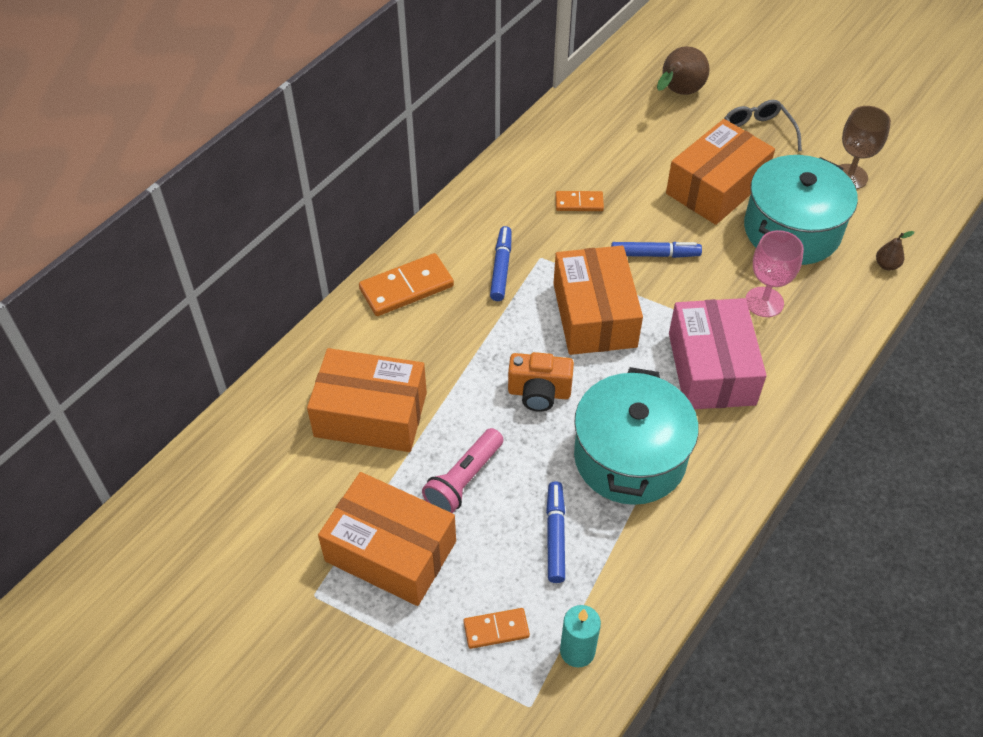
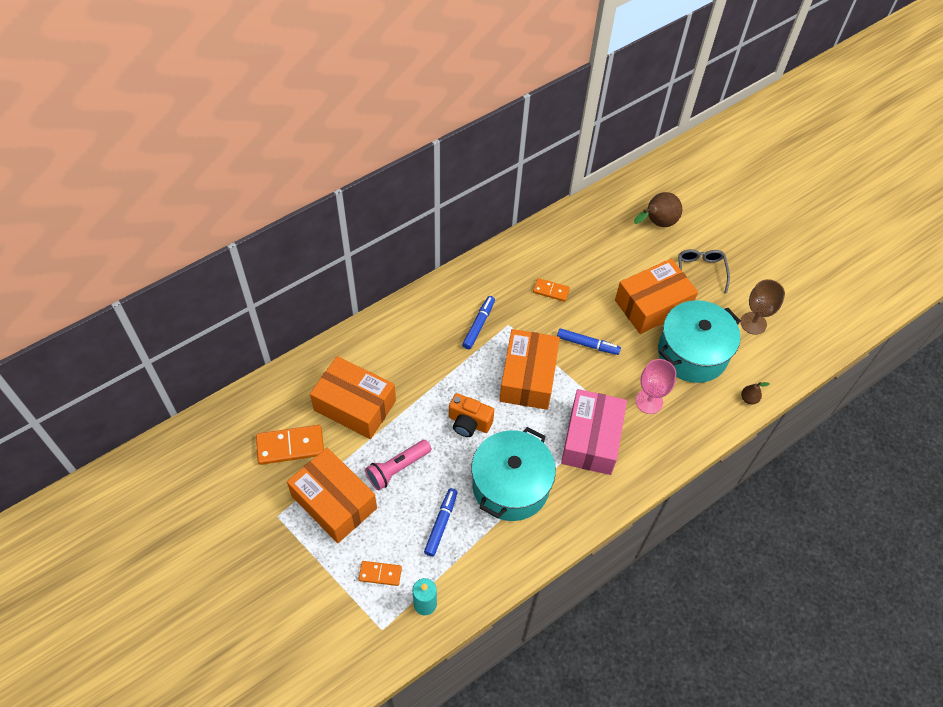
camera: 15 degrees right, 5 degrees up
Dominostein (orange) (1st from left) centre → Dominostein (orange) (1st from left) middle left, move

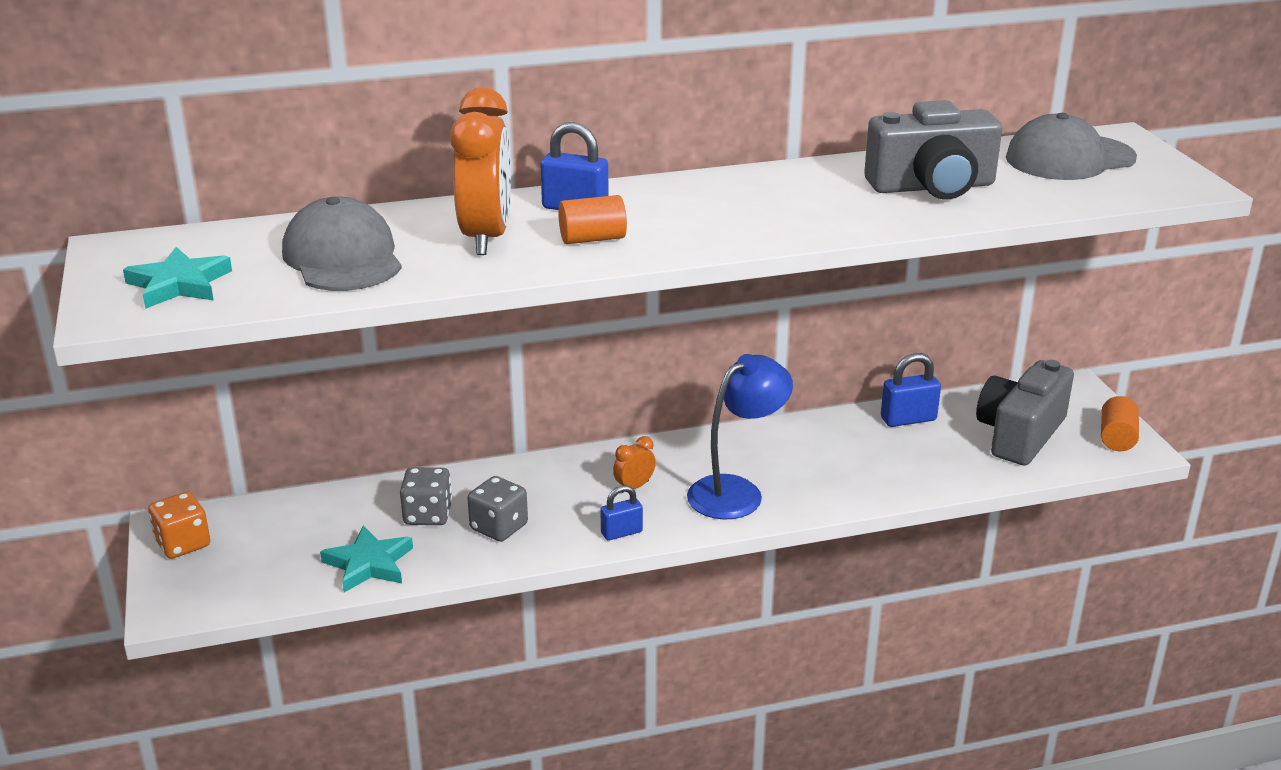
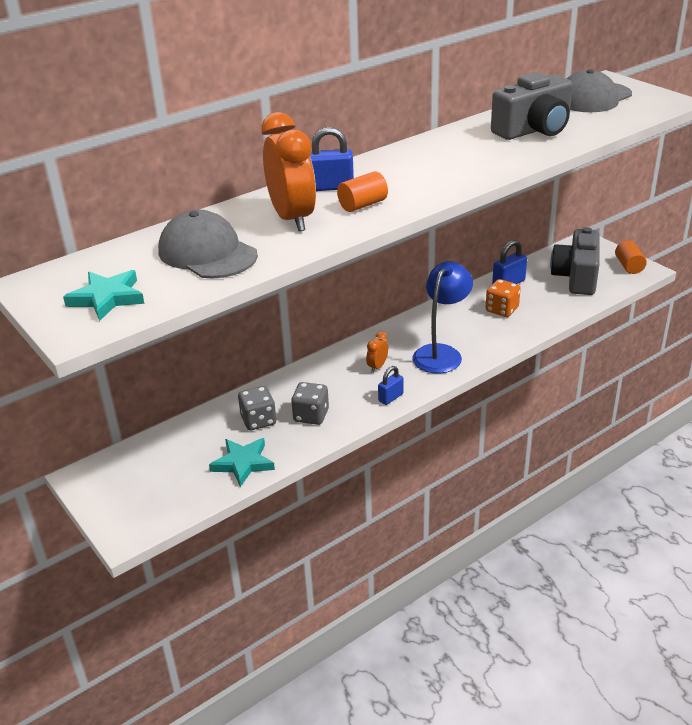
camera: 20 degrees left, 5 degrees up
Spielwürfel (orange) bottom left → Spielwürfel (orange) middle right, move

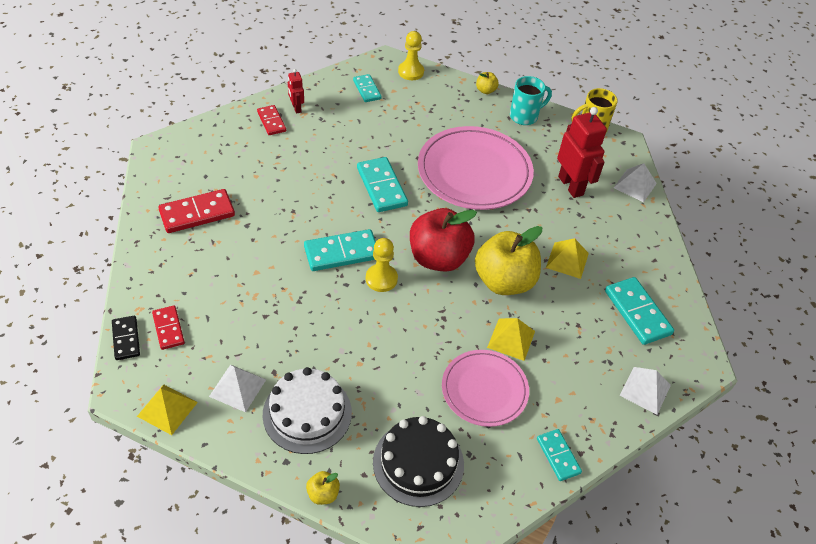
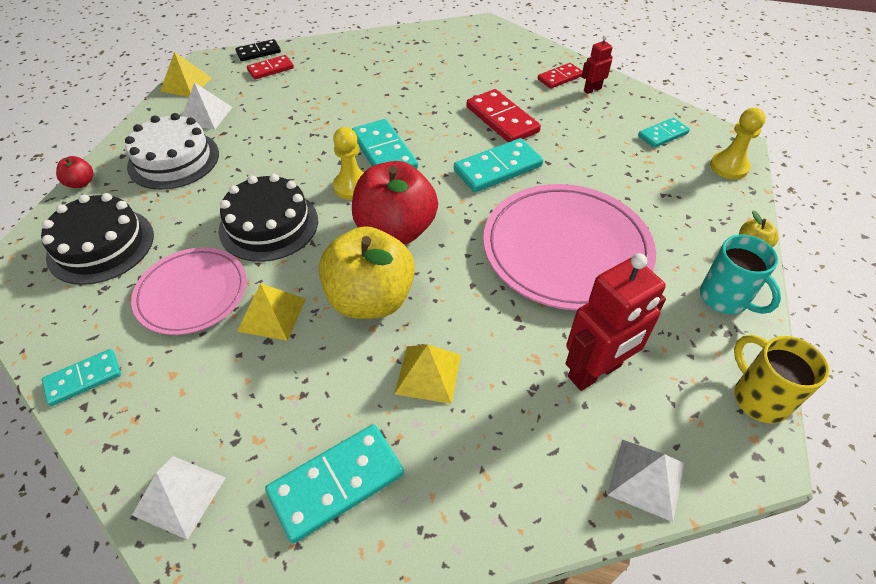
camera: 85 degrees right, 0 degrees up
Apfel (gelb) (1st from left) bottom centre → Apfel (rot) (1st from left) top left
- → Kuchen (schwarz) (2nd from left) middle left
Dominostein (rot) (2nd from left) middle left → Dominostein (rot) (2nd from left) top centre, move

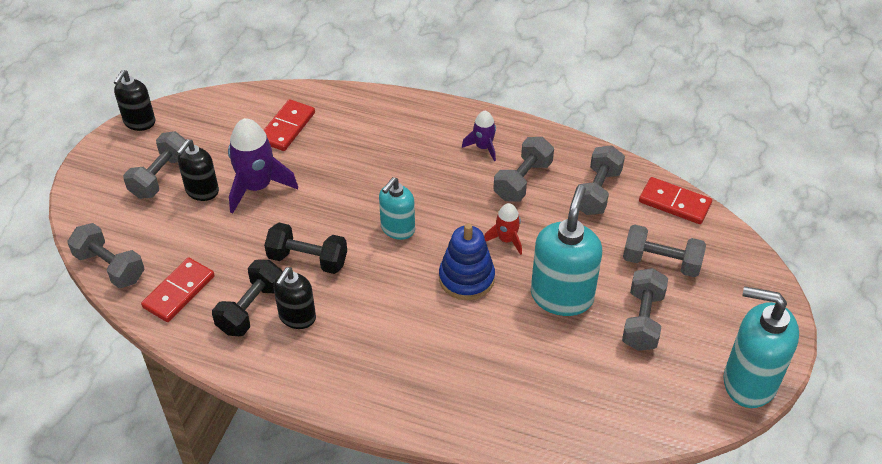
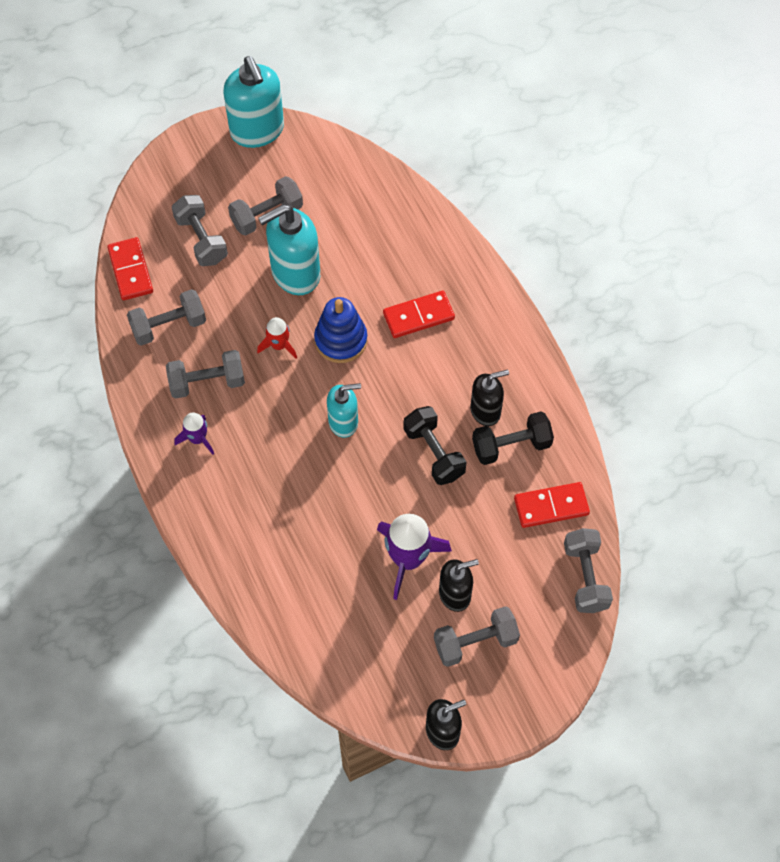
camera: 135 degrees left, 15 degrees up
Dominostein (rot) (2nd from left) top left → Dominostein (rot) (2nd from left) centre, move

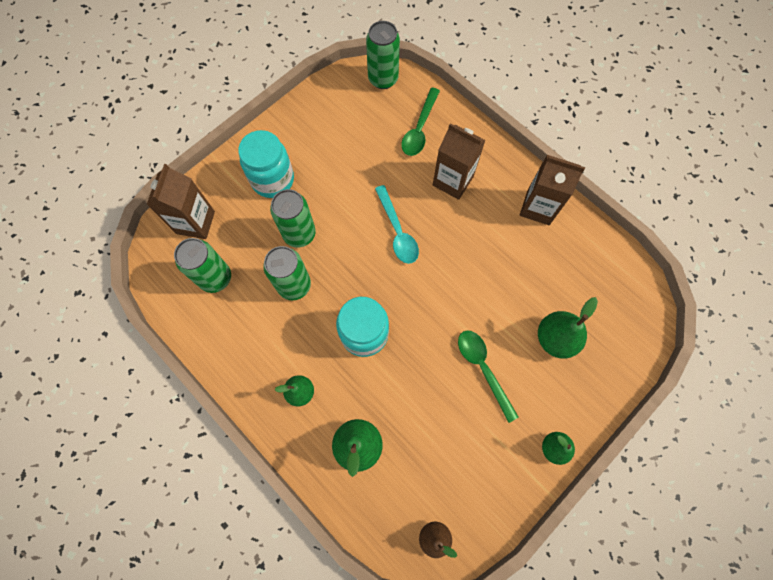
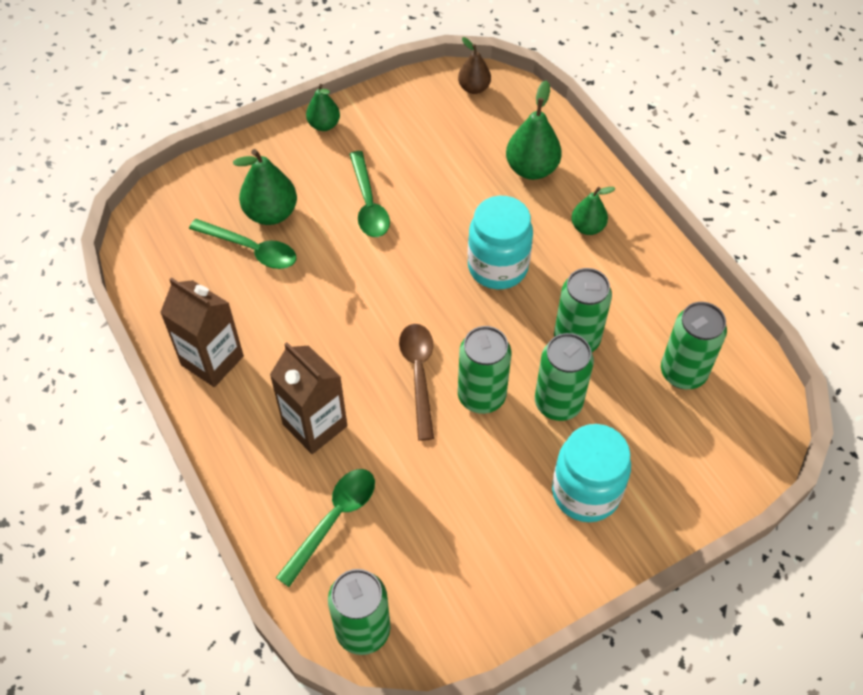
camera: 165 degrees left, 15 degrees down
- → Löffel (grün) (1st from left) middle left
Löffel (türkis) centre → Löffel (braun) centre
- → Dose (grün) (2nd from left) centre
Getränkekarton (braun) (1st from left) middle left → -

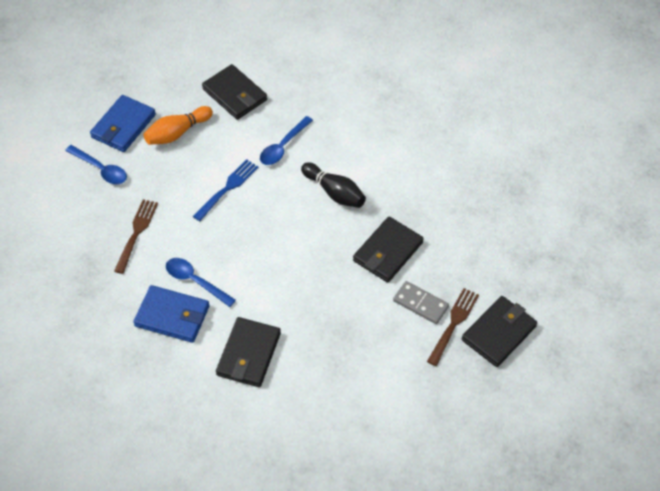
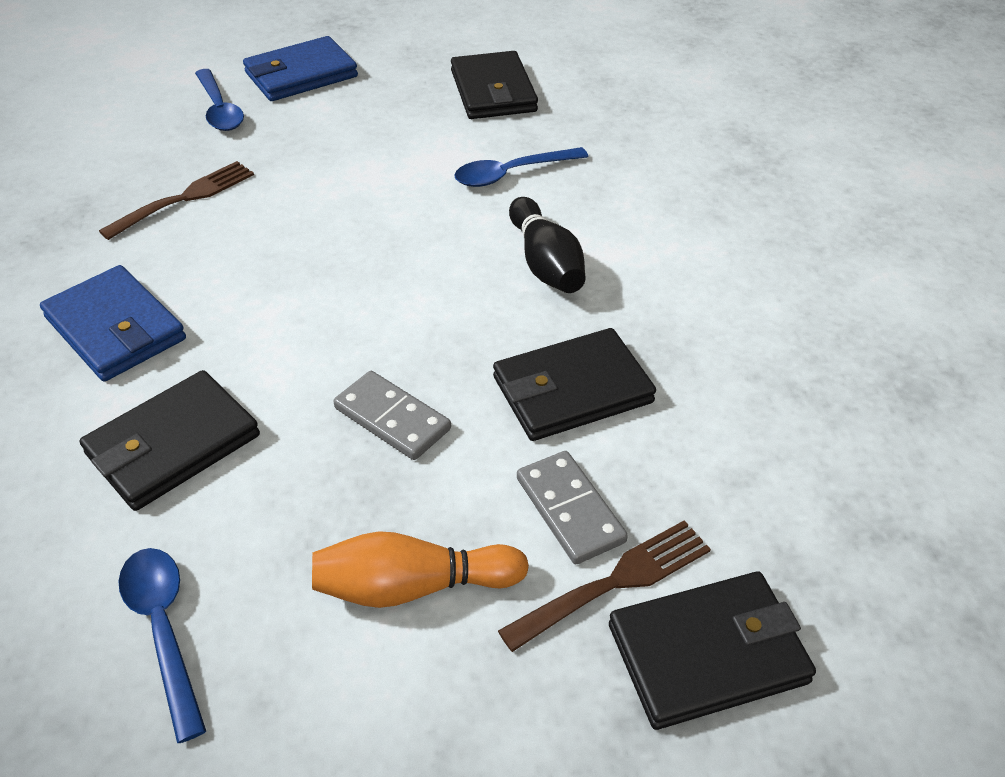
camera: 30 degrees right, 10 degrees down
Löffel (blau) (2nd from left in the first image) middle left → Löffel (blau) (1st from left) bottom left, move
Bowlingkegel (orange) top left → Bowlingkegel (orange) bottom centre, move
- → Dominostein (grau) (1st from left) centre
Gabel (blau) centre → -

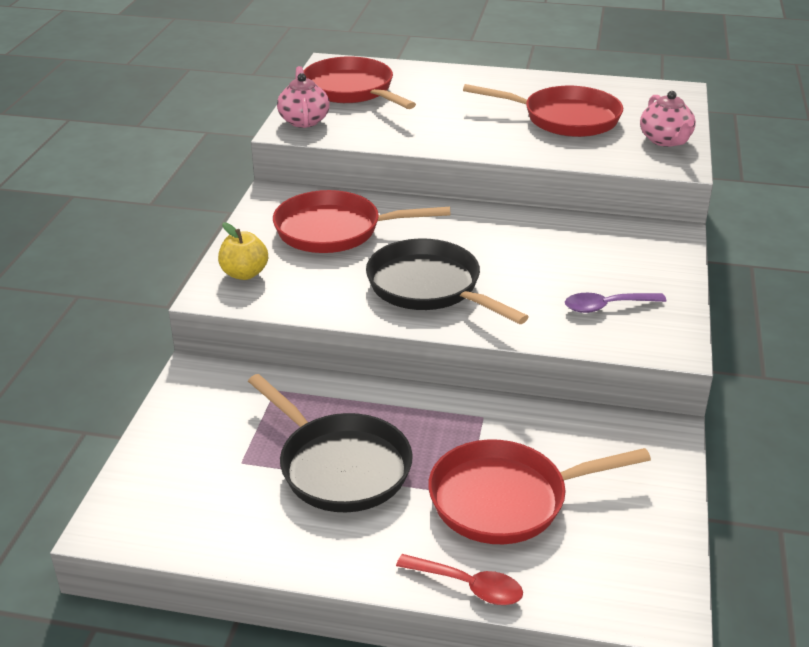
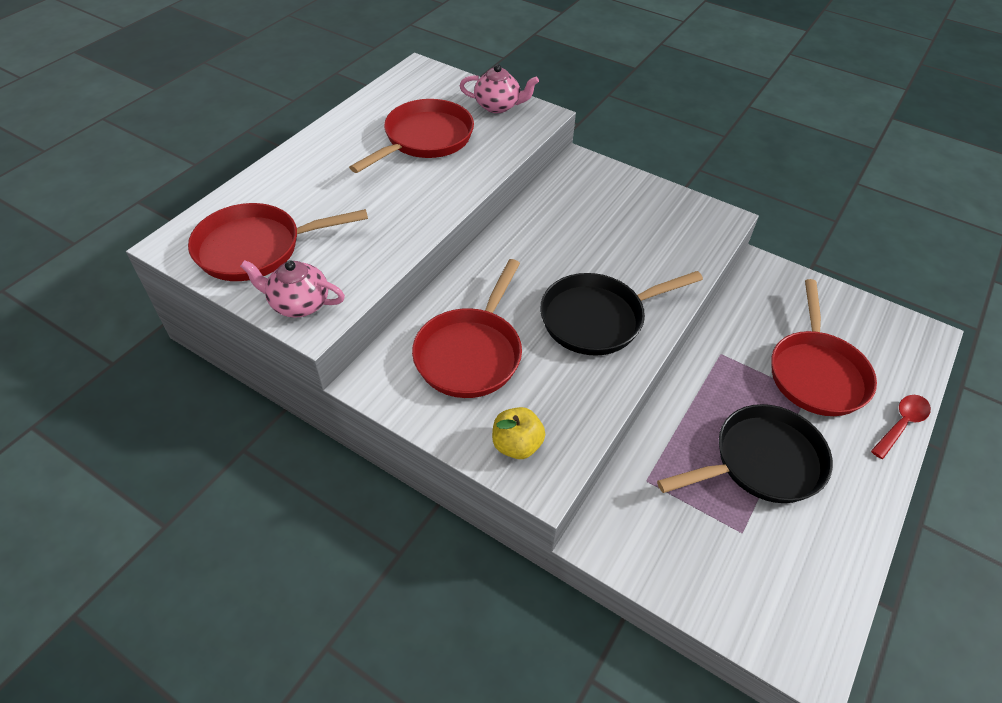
camera: 70 degrees left, 15 degrees up
Löffel (lila) middle right → -

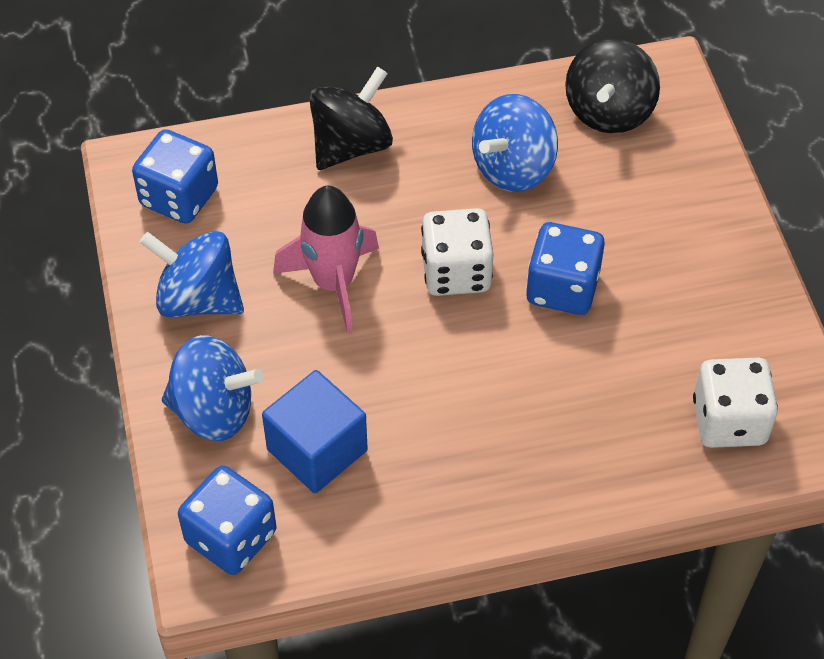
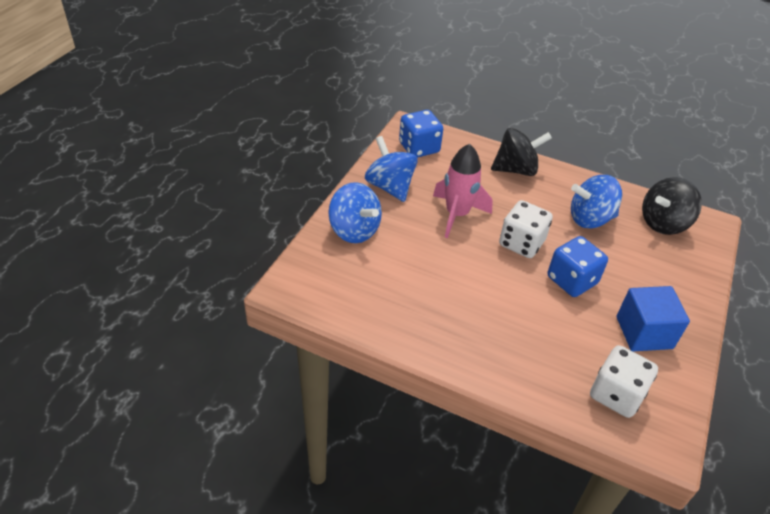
camera: 35 degrees right, 10 degrees down
Kubus (blau) centre → Kubus (blau) middle right, move
Spielwürfel (blau) (2nd from left) bottom left → -

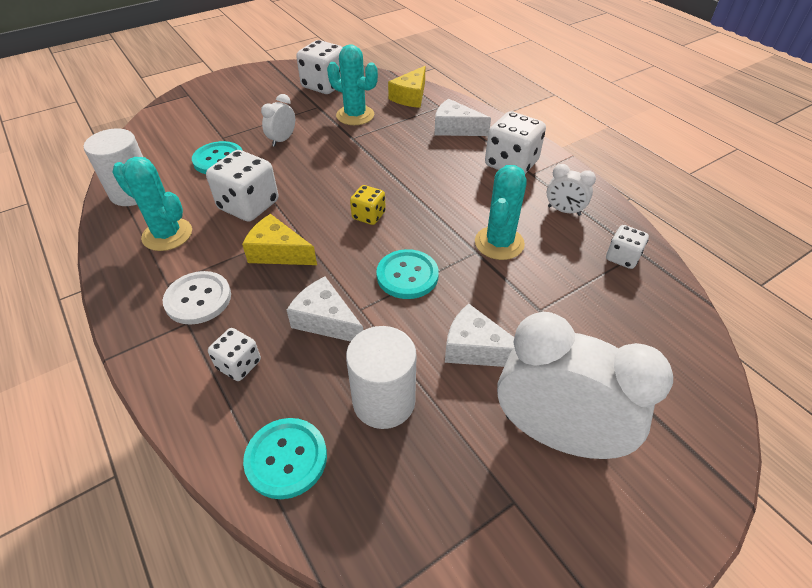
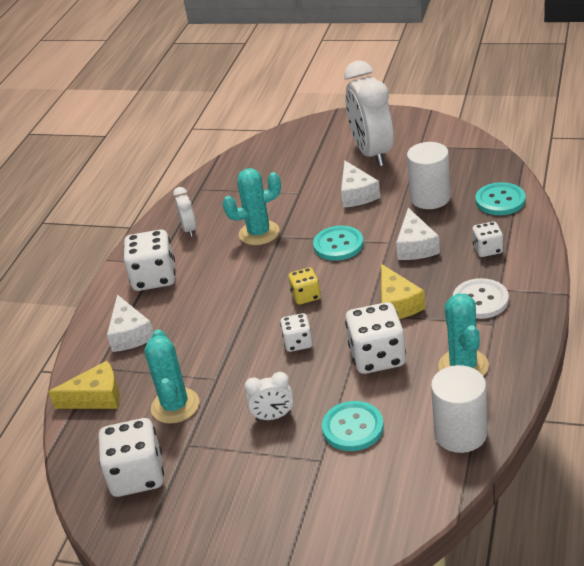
camera: 125 degrees left, 10 degrees down
Spielwürfel (weiß) (5th from left in the first image) middle right → Spielwürfel (weiß) (3rd from left) centre, move

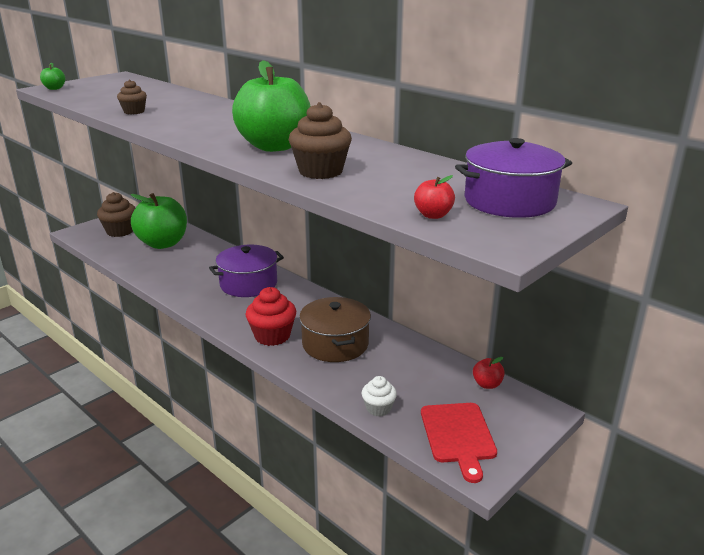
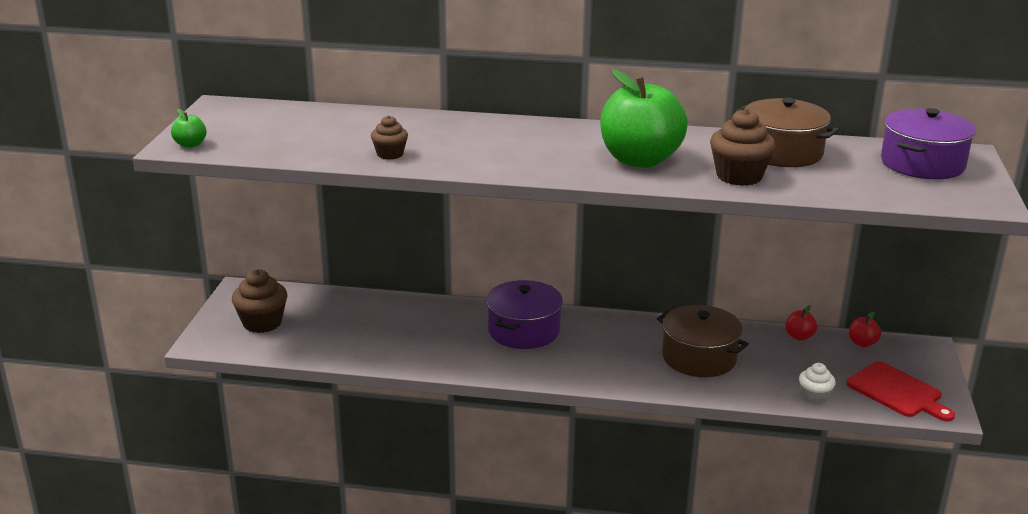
camera: 35 degrees left, 0 degrees up
- → Kochtopf (braun) (2nd from left) top right
Apfel (rot) (1st from left) centre → Apfel (rot) (1st from left) middle right, move
Apfel (grün) (2nd from left) middle left → -
Muffin (rot) centre → -

